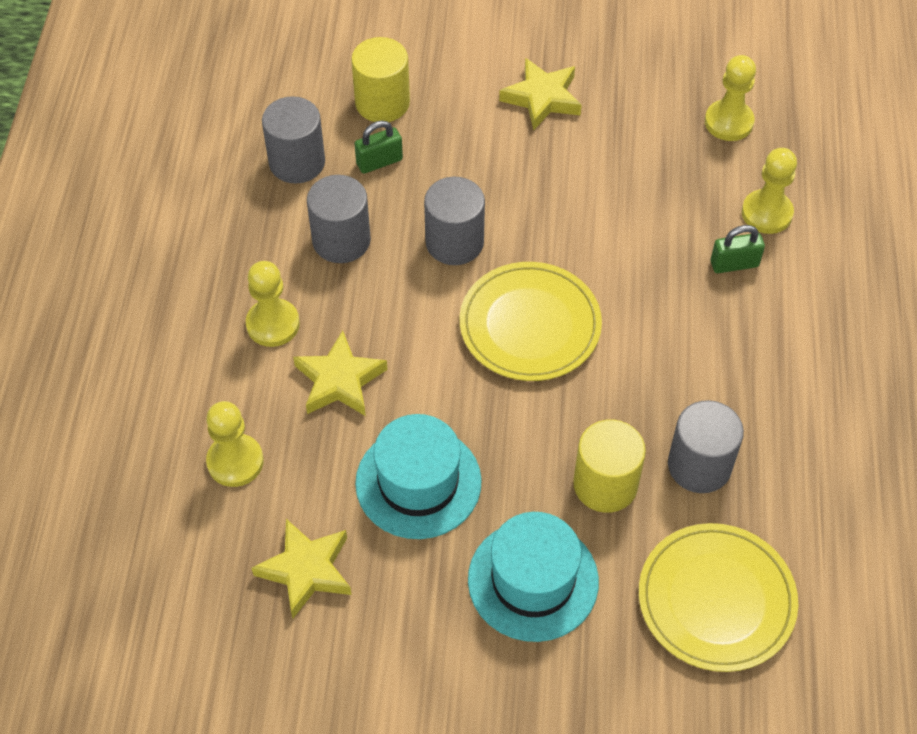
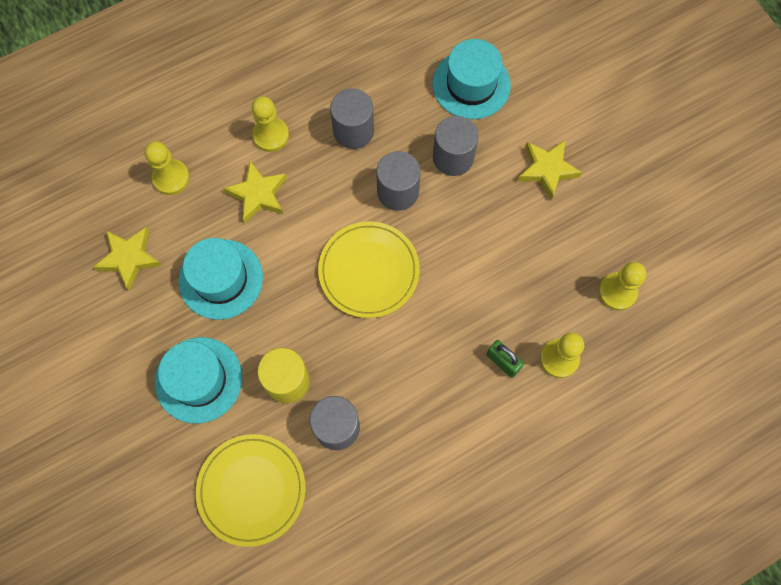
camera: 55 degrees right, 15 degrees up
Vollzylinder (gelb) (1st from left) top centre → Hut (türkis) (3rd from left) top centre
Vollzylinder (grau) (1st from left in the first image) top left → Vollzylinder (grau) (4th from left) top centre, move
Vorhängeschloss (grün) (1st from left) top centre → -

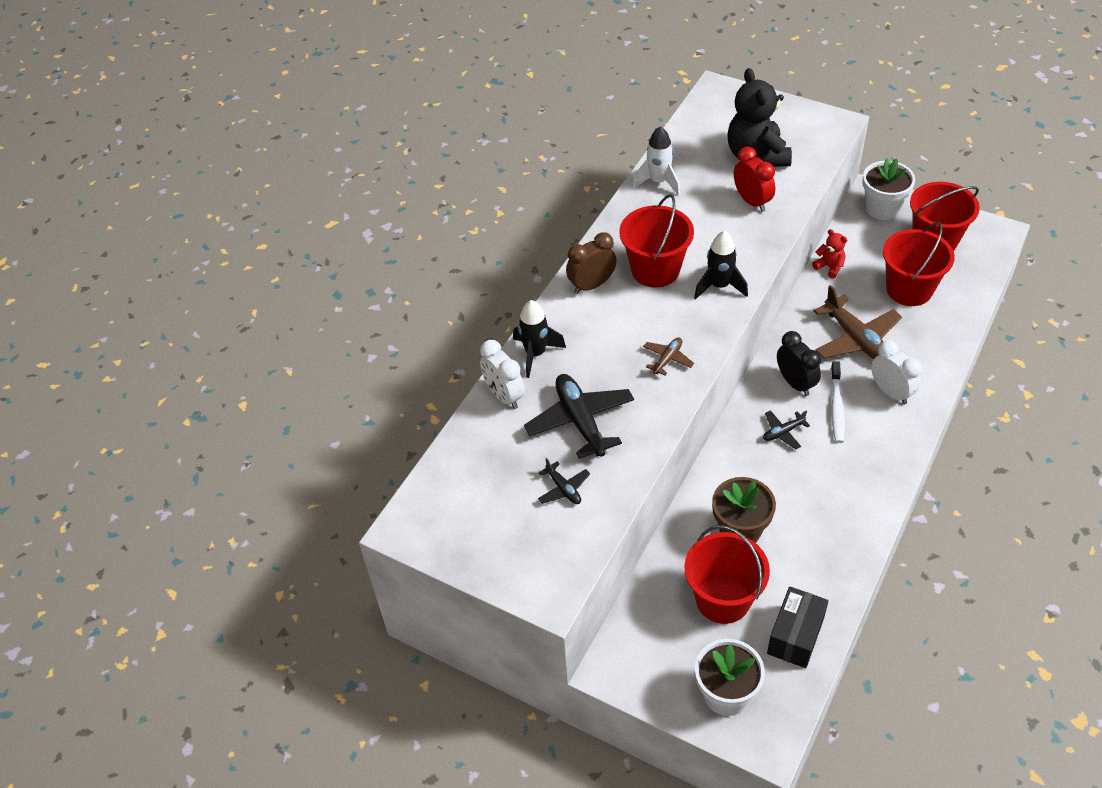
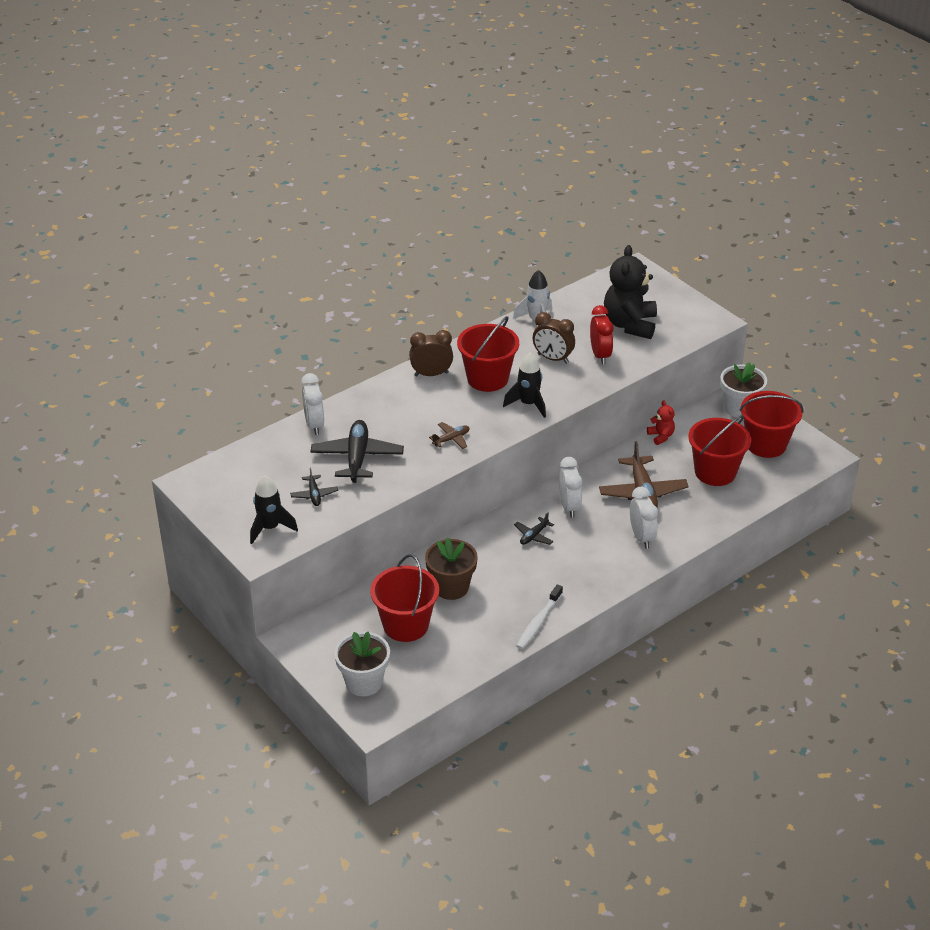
camera: 20 degrees right, 10 degrees down
Rakete (schwarz) (1st from left) centre → Rakete (schwarz) (1st from left) middle left, move
Flugzeug (schwarz) (3rd from left) middle right → Flugzeug (schwarz) (3rd from left) centre, 45 degrees counterclockwise
Zahnbürste (weiß) middle right → Zahnbürste (weiß) centre, move
- → Wecker (braun) (2nd from left) centre
Wecker (schwarz) middle right → Wecker (weiß) (2nd from left) centre
Schachtel (schwarz) bottom right → -

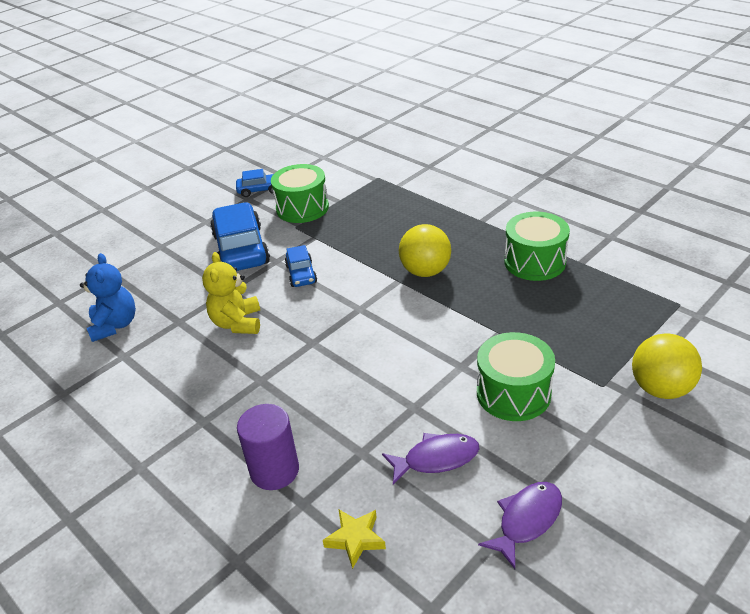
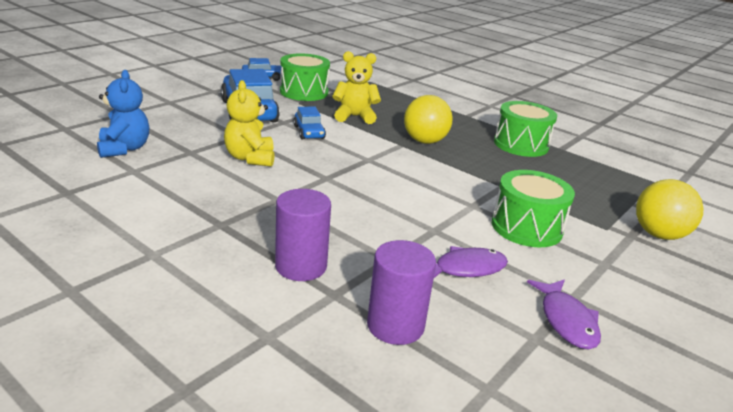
camera: 10 degrees left, 10 degrees down
- → Teddybär (gelb) (2nd from left) top centre
Stern (gelb) bottom centre → Vollzylinder (lila) (2nd from left) bottom centre
Fisch (lila) (2nd from left) bottom right, 135 degrees clockwise

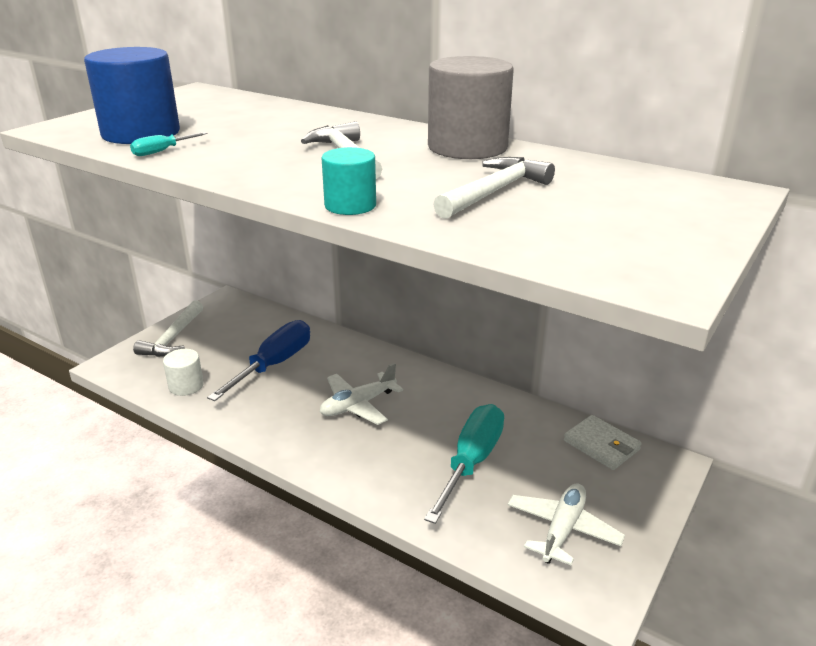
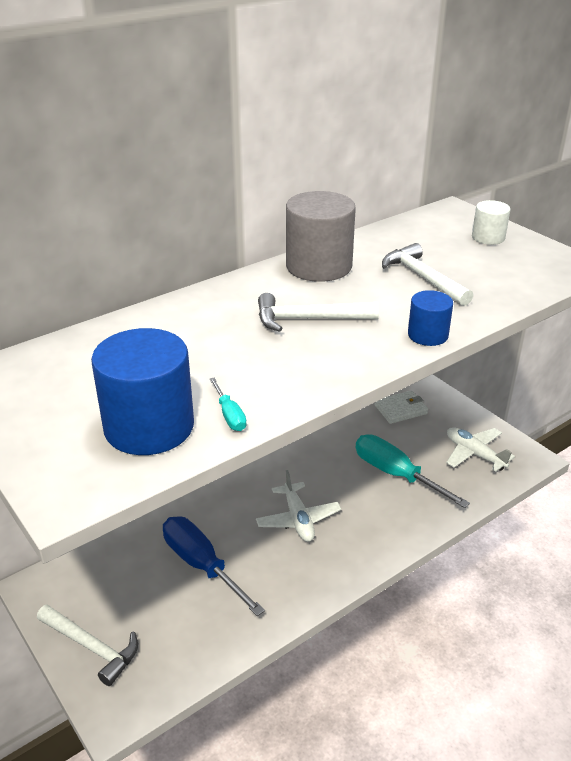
camera: 70 degrees left, 5 degrees up
Vollzylinder (türkis) top centre → Vollzylinder (blau) (2nd from left) middle right
Vollzylinder (weiß) middle left → Vollzylinder (weiß) top right, move

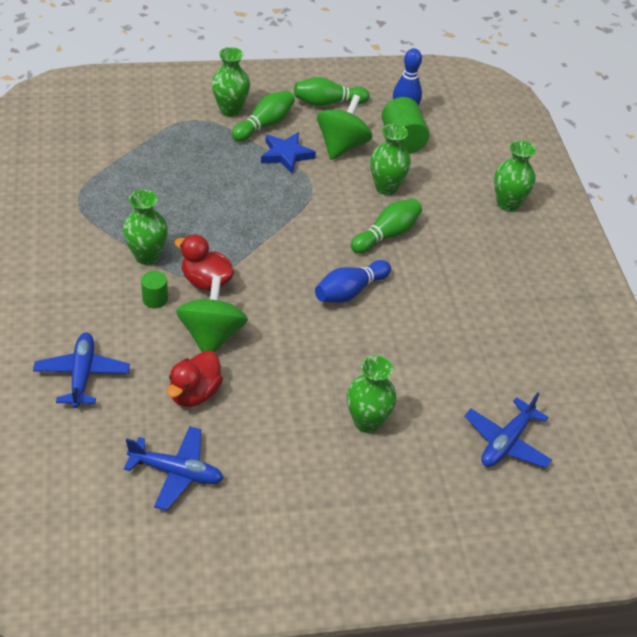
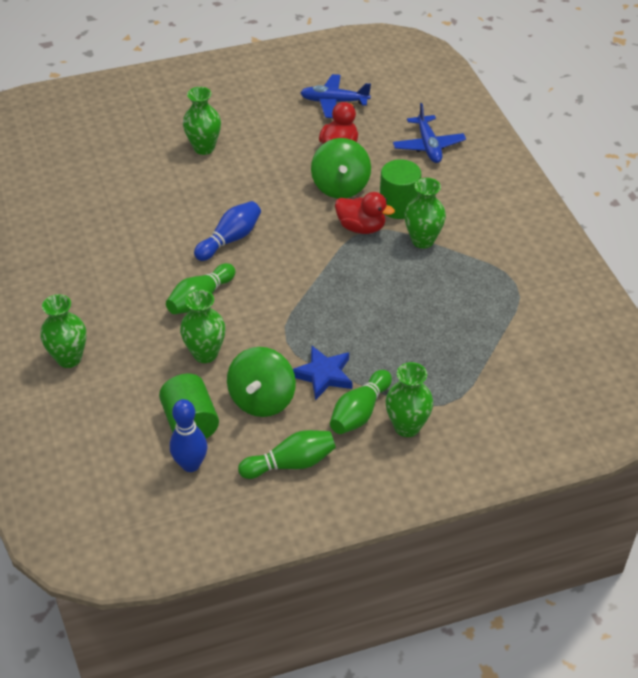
camera: 175 degrees right, 0 degrees up
Vollzylinder (grün) (1st from left in the first image) middle left → Vollzylinder (grün) (2nd from left) top centre, x1.79
Flugzeug (blau) (3rd from left) bottom right → -

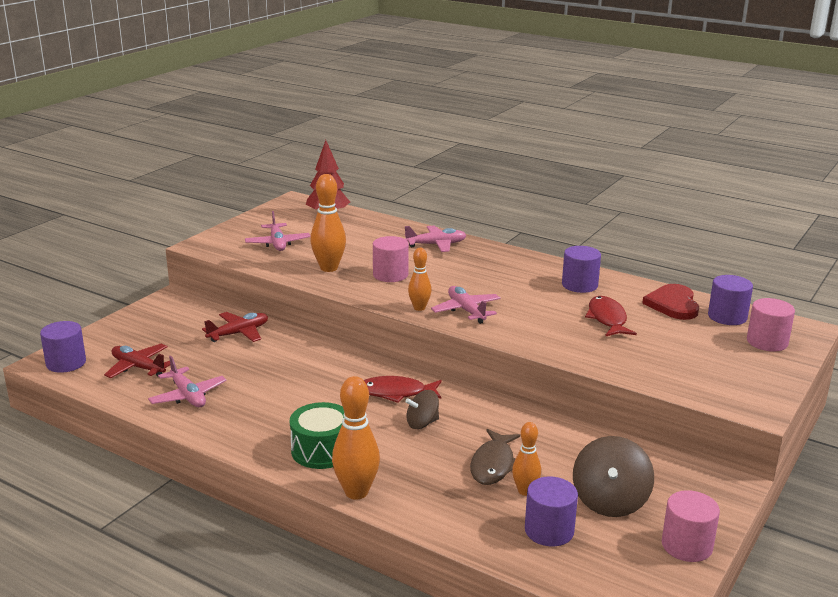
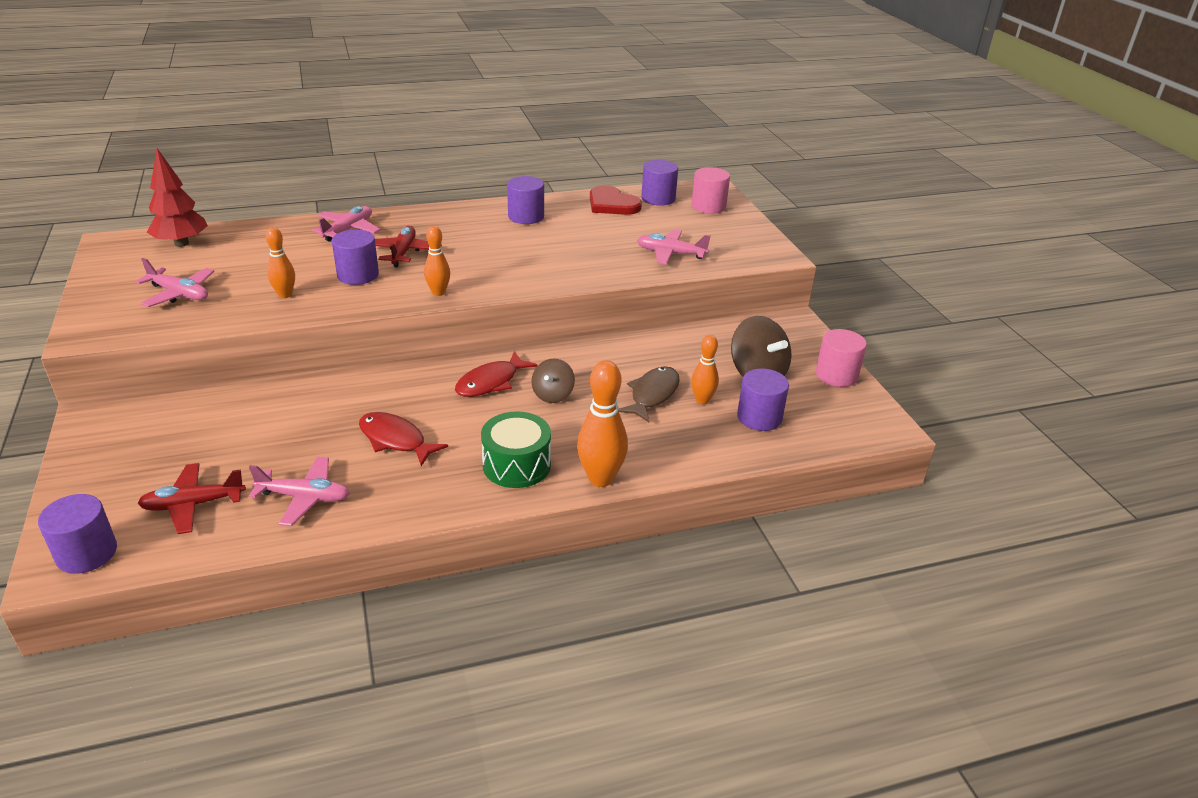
camera: 50 degrees left, 10 degrees up
Bowlingkegel (orange) (1st from left) centre → Bowlingkegel (orange) (1st from left) top left, x0.61
Vollzylinder (rosa) (1st from left) centre → Vollzylinder (lila) (2nd from left) top left
Fisch (rot) (2nd from left in the first image) middle right → Fisch (rot) (1st from left) centre, move
Flugzeug (rot) (2nd from left) middle left → Flugzeug (rot) (2nd from left) top centre, move
Fisch (braun) bottom centre → Fisch (braun) centre, 120 degrees counterclockwise
Flugzeug (rosa) (4th from left) centre → Flugzeug (rosa) (4th from left) top centre, move

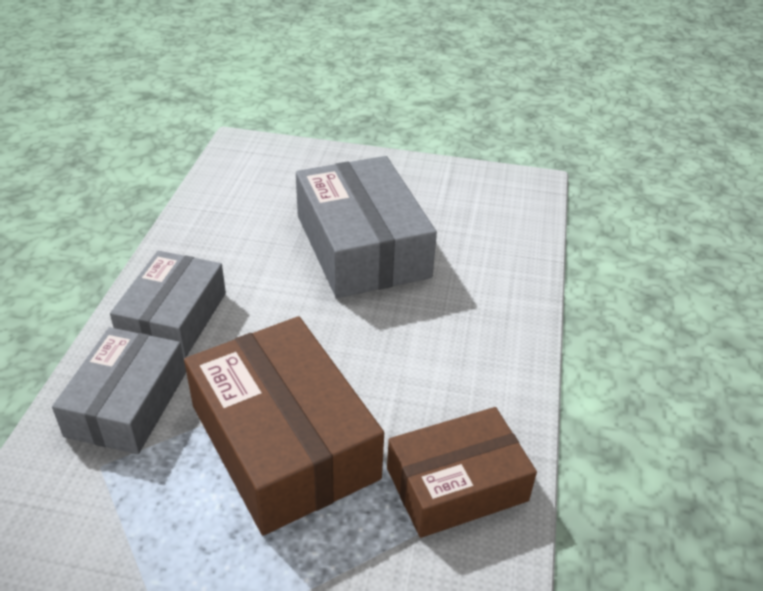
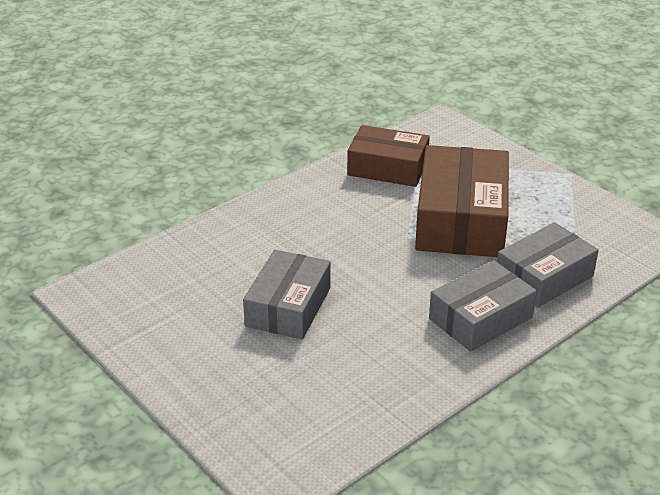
camera: 140 degrees left, 5 degrees down
Schachtel (grau) (3rd from left in the first image) centre → Schachtel (grau) (1st from left) centre, x0.65

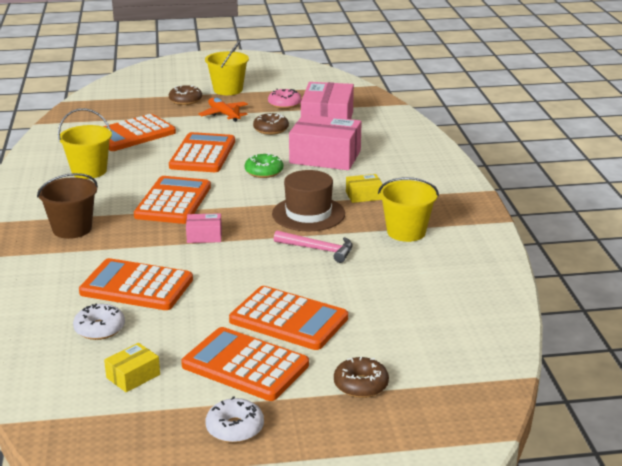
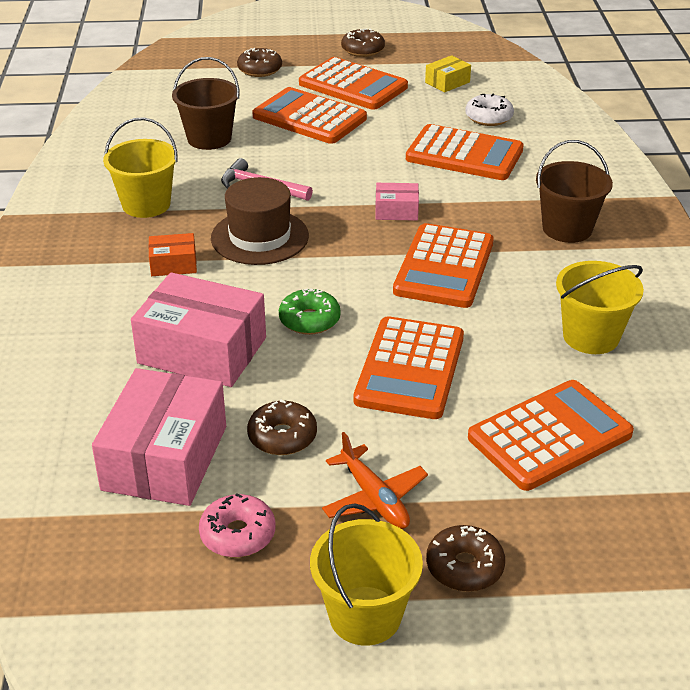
camera: 175 degrees left, 10 degrees up
Schachtel (gelb) (2nd from left) centre → Schachtel (orange) middle left
- → Eimer (braun) (1st from left) top left
Donut (weiß) (2nd from left) bottom centre → Donut (braun) (3rd from left) top centre

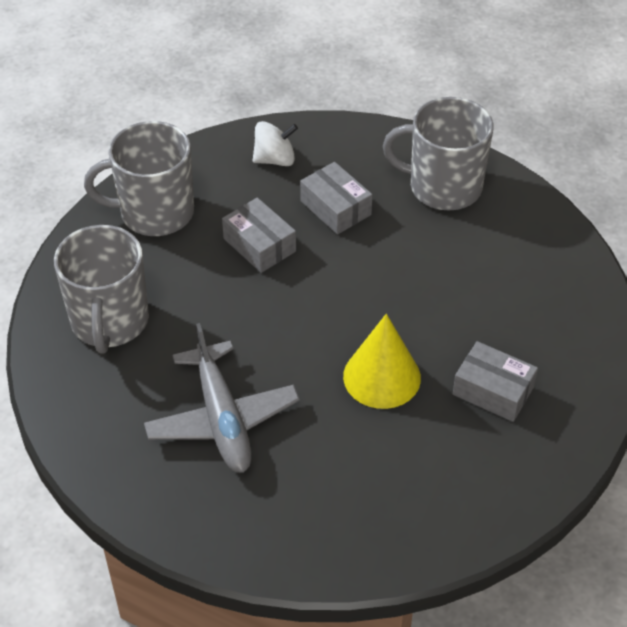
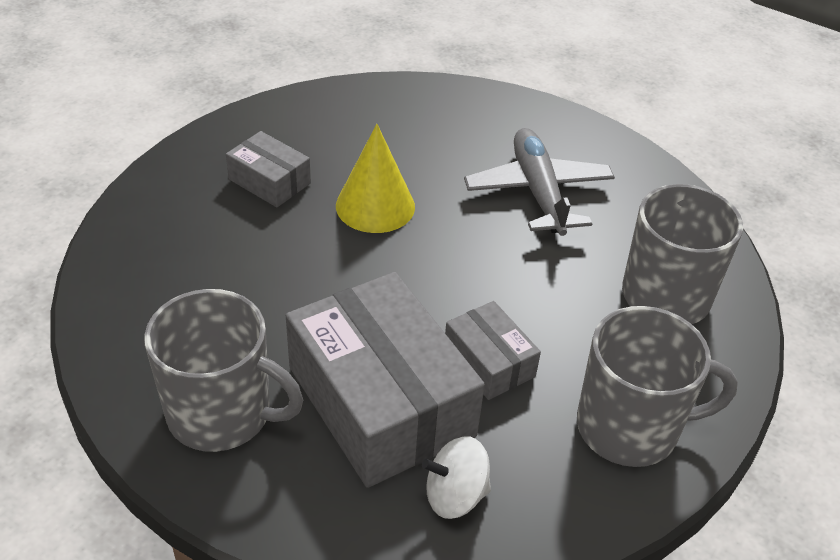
camera: 175 degrees left, 5 degrees down
Schachtel (grau) (2nd from left) top centre → Schachtel (grau) (2nd from left) bottom centre, x2.03

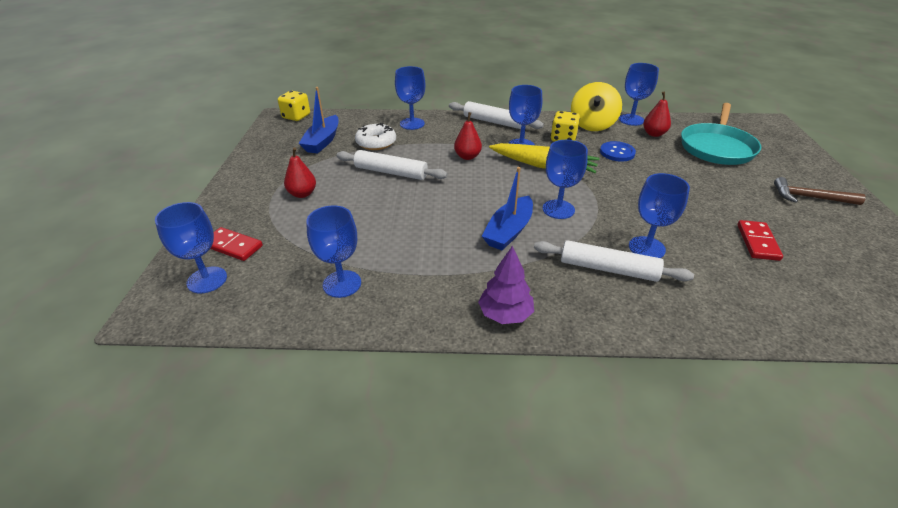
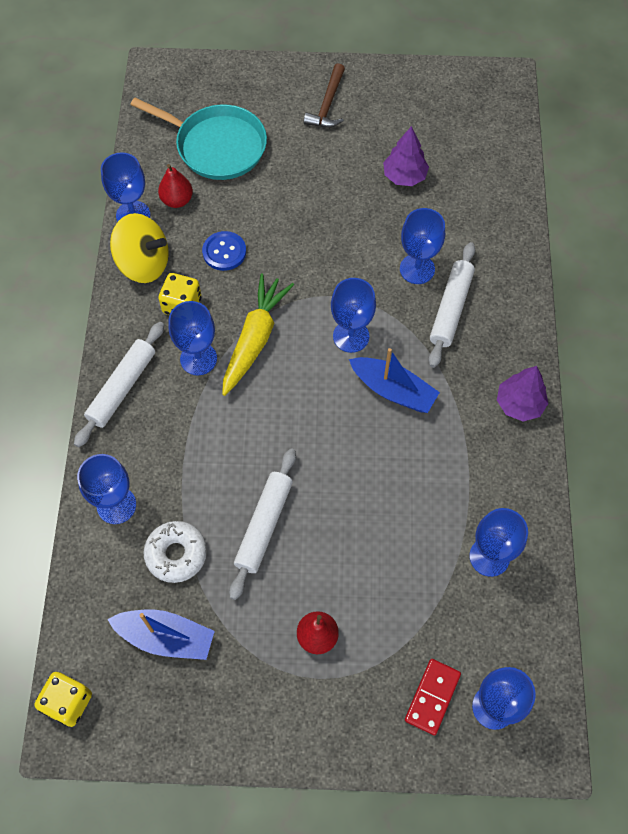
camera: 90 degrees left, 25 degrees up
Dominostein (rot) (2nd from left) middle right → Baum (lila) (1st from left) top centre
Birne (rot) (2nd from left) top centre → -

